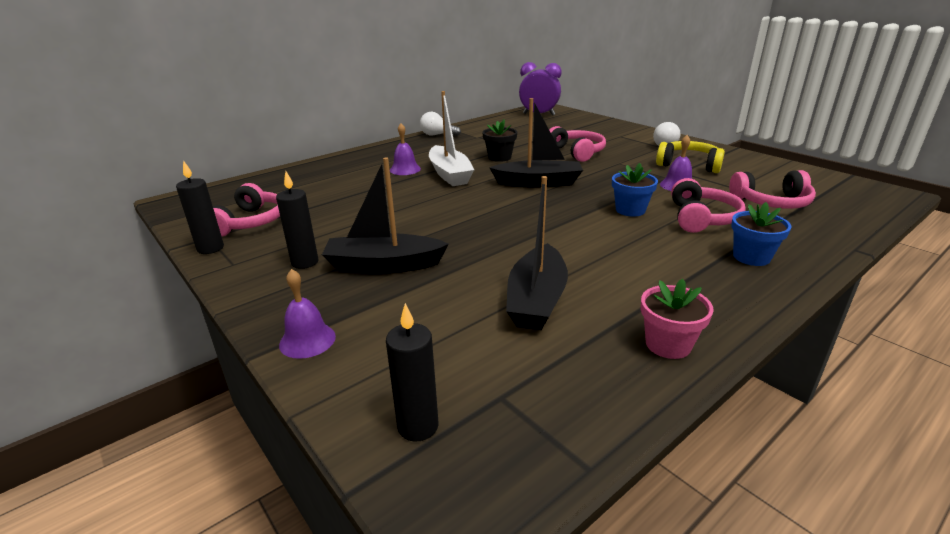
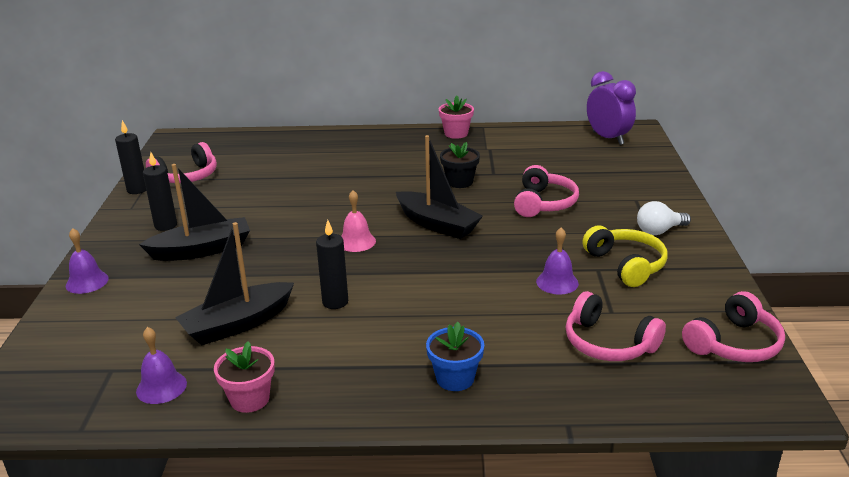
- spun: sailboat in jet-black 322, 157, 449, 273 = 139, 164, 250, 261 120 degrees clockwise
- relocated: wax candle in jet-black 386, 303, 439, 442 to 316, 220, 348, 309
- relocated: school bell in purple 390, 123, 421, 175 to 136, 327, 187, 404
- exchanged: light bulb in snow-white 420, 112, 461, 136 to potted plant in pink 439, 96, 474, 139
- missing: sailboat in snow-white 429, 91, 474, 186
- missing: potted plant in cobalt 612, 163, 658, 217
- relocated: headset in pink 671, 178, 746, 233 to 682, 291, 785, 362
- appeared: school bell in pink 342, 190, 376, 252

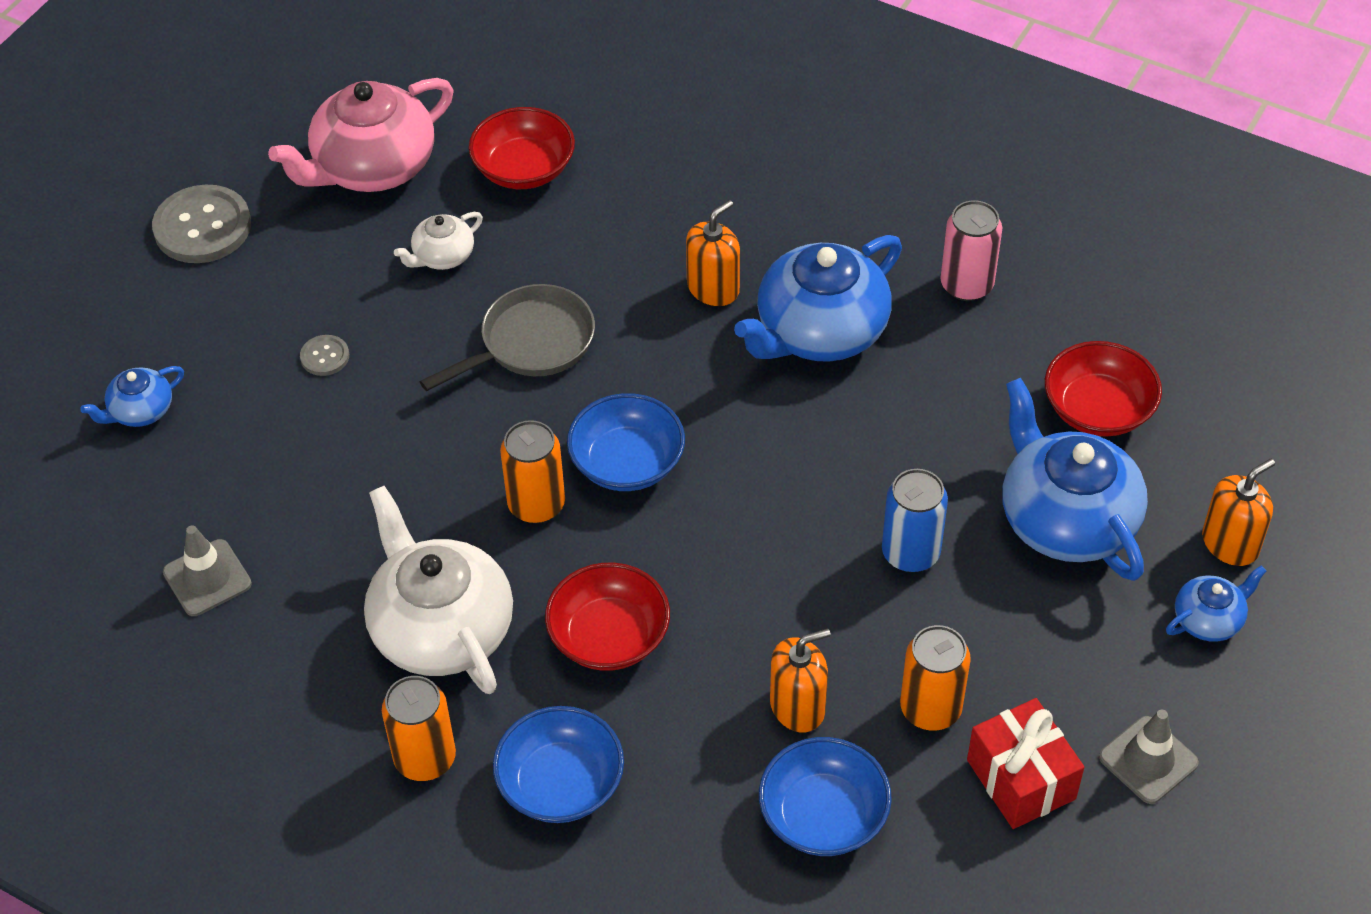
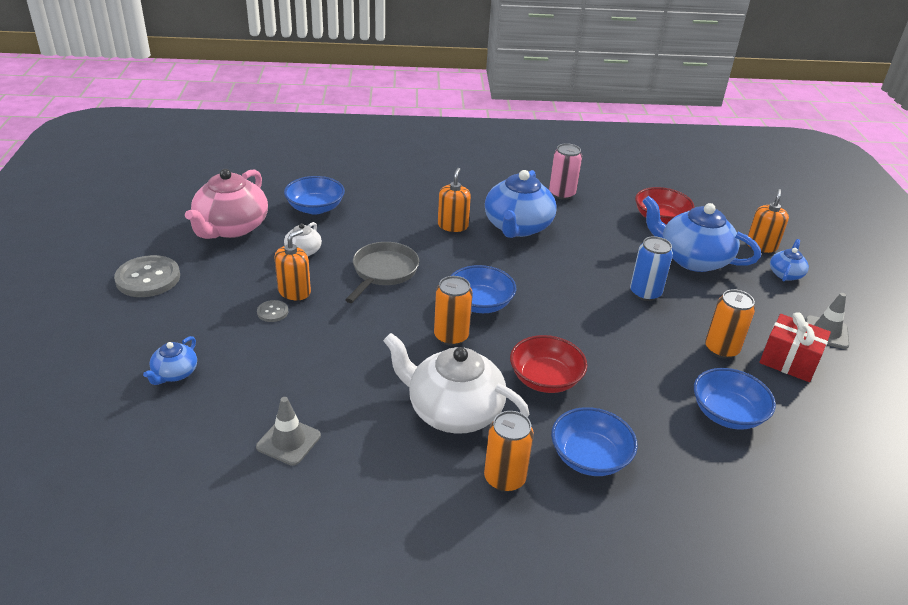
- colour: deep dish in red 469, 107, 575, 189 to deep dish in cobalt 284, 176, 345, 214
- relocated: pump bottle in bright orange 770, 629, 831, 732 to 275, 229, 311, 300

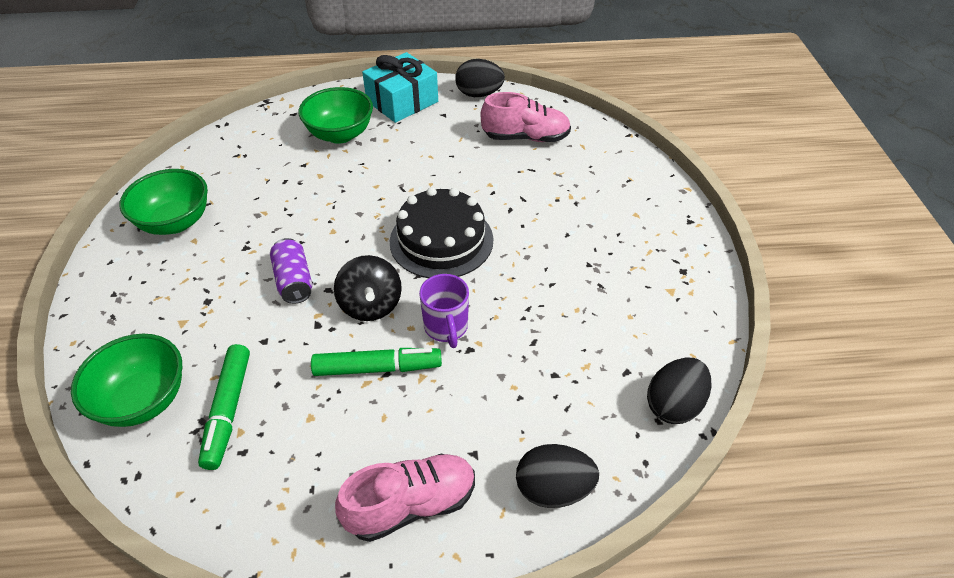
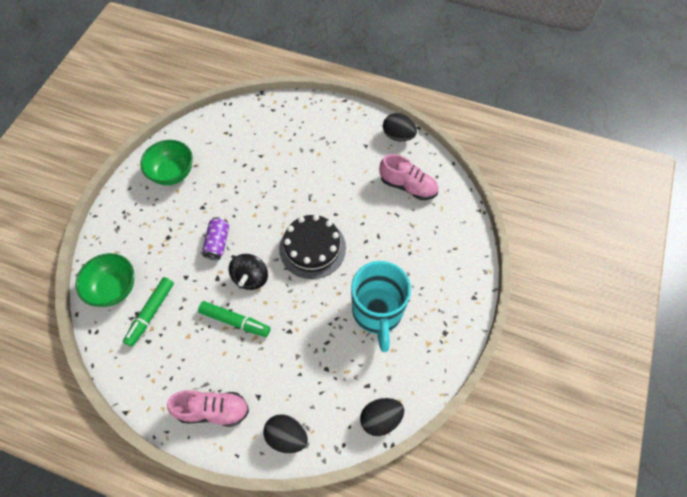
- missing: deep dish in green 299, 87, 373, 144
- missing: wrapped gift in aqua 362, 52, 438, 123
- missing: mug in purple 419, 274, 469, 348
- appeared: mug in aqua 351, 261, 411, 352

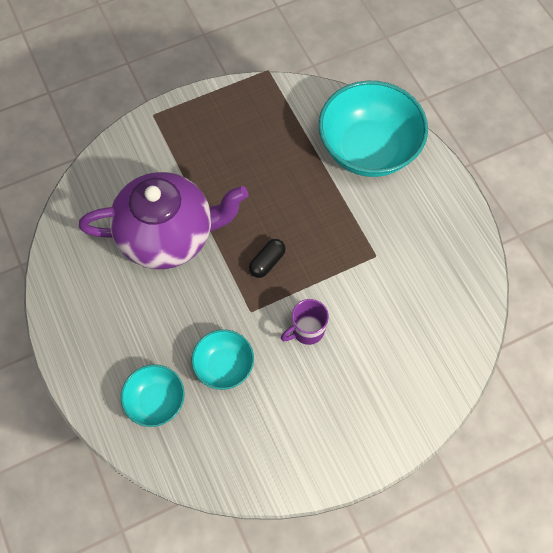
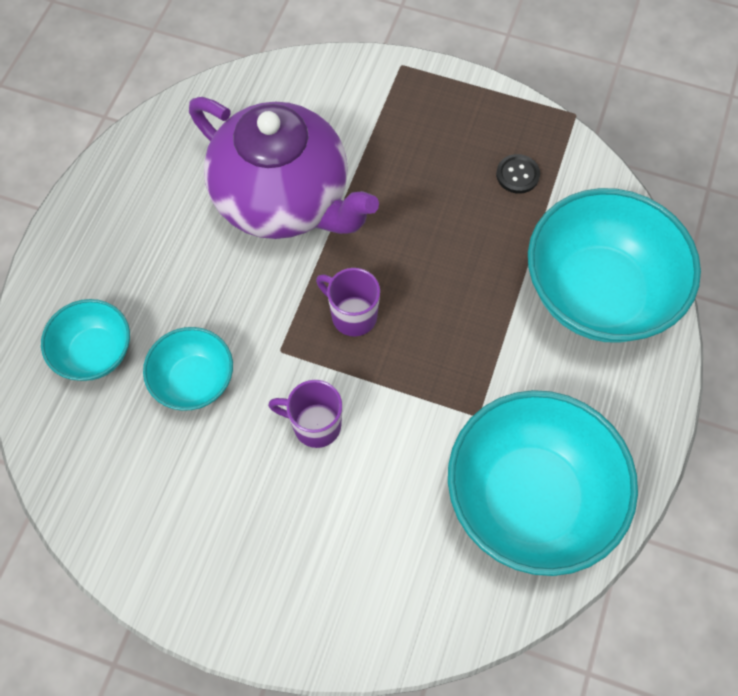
- exchanged: capsule in jet-black 249, 239, 286, 278 to mug in purple 316, 268, 380, 336
- appeared: deep dish in aqua 448, 390, 638, 576
- appeared: sewing button in jet-black 496, 154, 540, 194

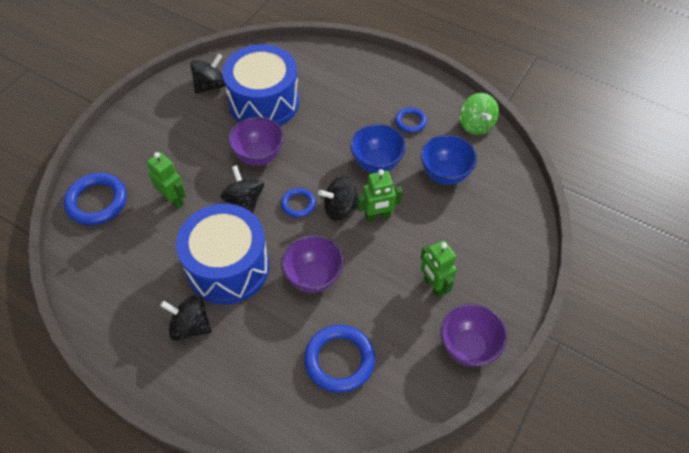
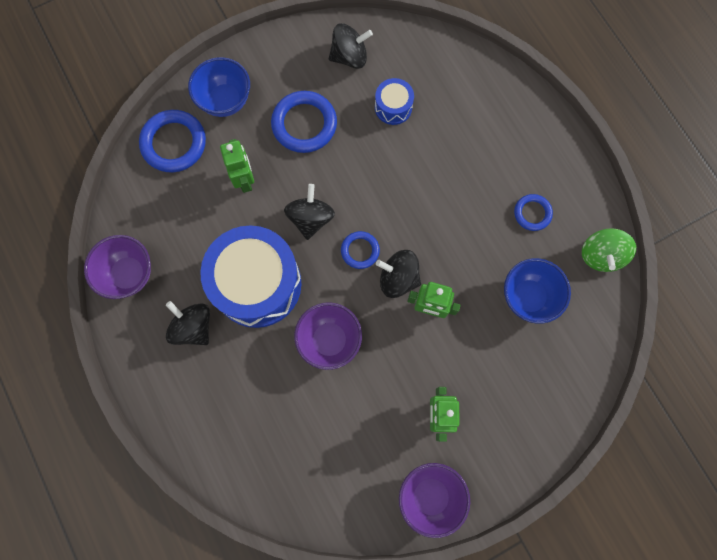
- size: toy drum in cobalt 223, 44, 299, 126 = 375, 78, 414, 125 x0.46
- relocated: deep dish in purple 228, 117, 284, 166 to 84, 235, 151, 299
- relocated: torus in cobalt 304, 325, 375, 393 to 271, 91, 337, 153
- relocated: deep dish in cobalt 350, 124, 406, 173 to 188, 57, 250, 117

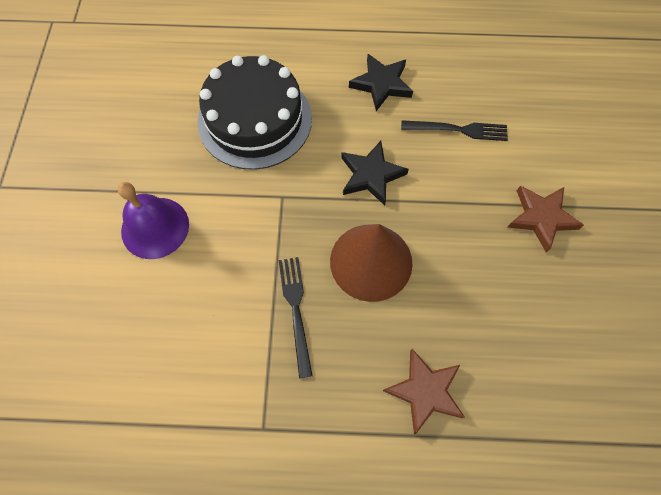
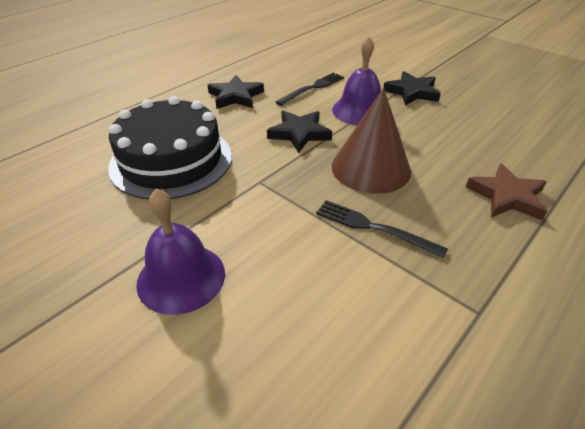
- colour: star shape in russet 507, 185, 584, 253 to star shape in jet-black 383, 71, 441, 106
- appeared: school bell in purple 332, 36, 381, 125

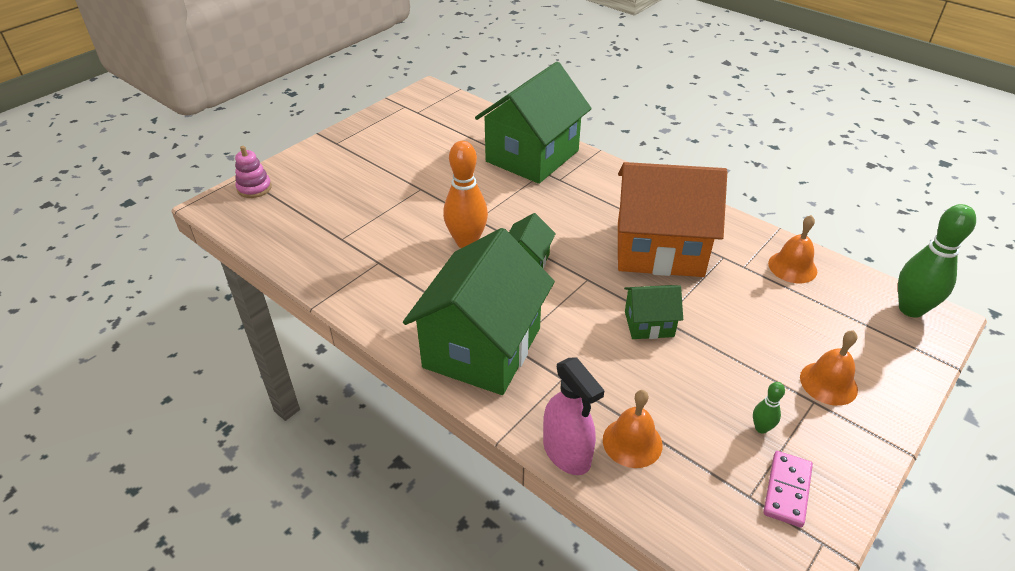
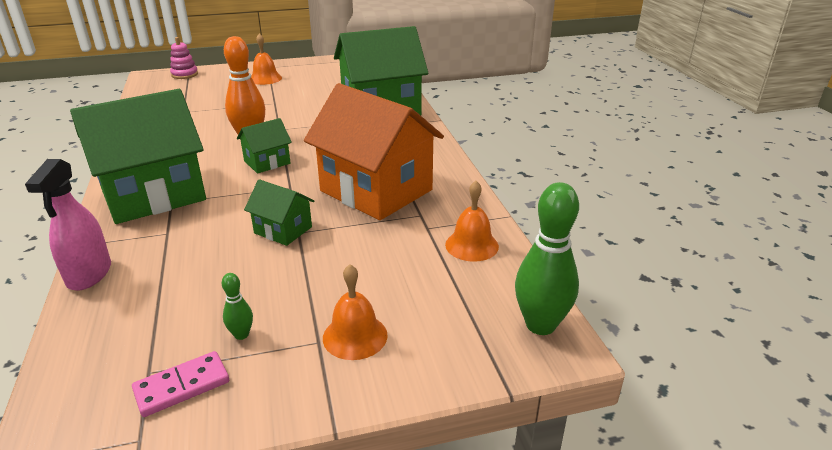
- relocated: school bell in bright orange 603, 390, 662, 468 to 251, 33, 282, 85

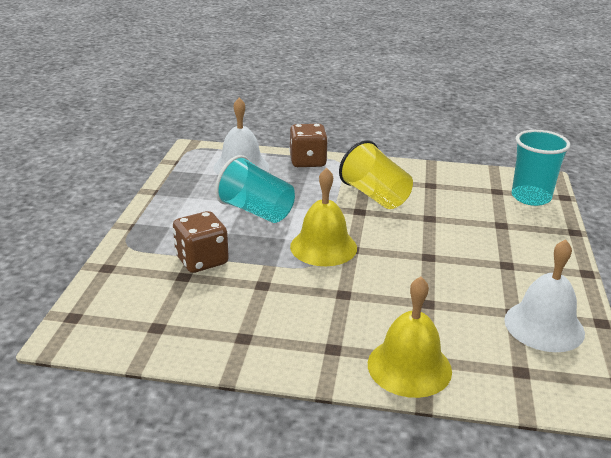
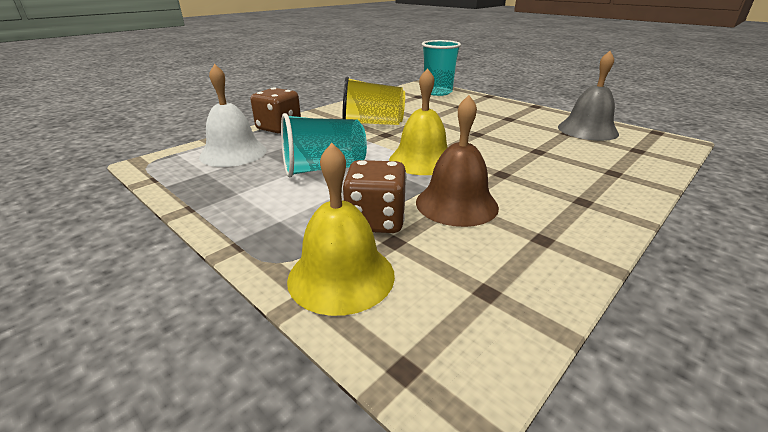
- relocated: school bell in golden 368, 277, 452, 398 to 287, 143, 395, 316
- colour: school bell in snow-white 504, 239, 585, 352 to school bell in grey 558, 51, 619, 141
- appeared: school bell in russet 416, 95, 499, 227

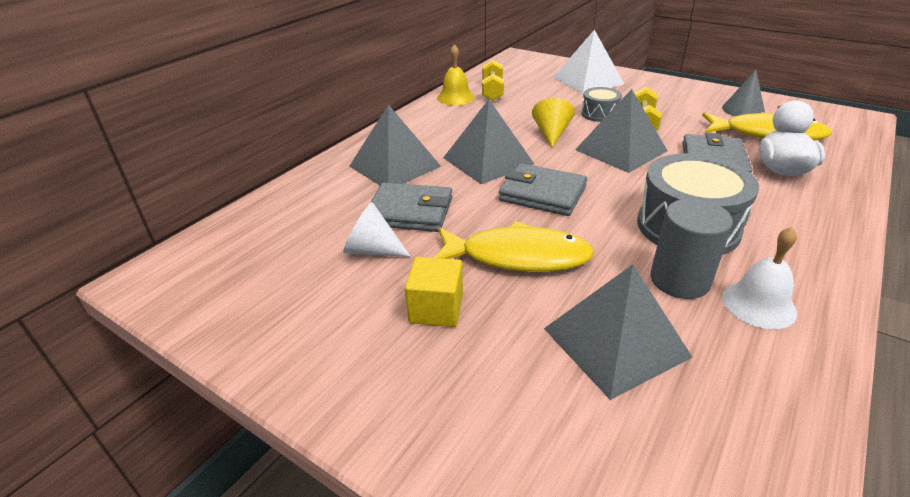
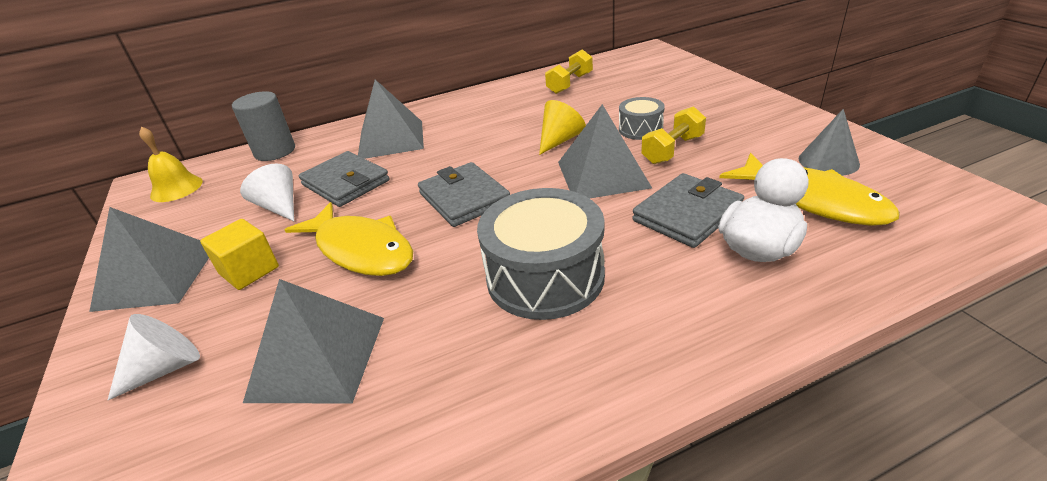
- relocated: school bell in golden 437, 44, 475, 105 to 139, 126, 203, 202
- relocated: pyramid shape in grey 443, 99, 534, 184 to 89, 207, 209, 312
- missing: pyramid shape in snow-white 553, 30, 624, 94
- relocated: cylinder in grey 650, 199, 733, 299 to 232, 91, 295, 161
- missing: school bell in snow-white 722, 227, 797, 329
- appeared: cone in snow-white 108, 314, 200, 400

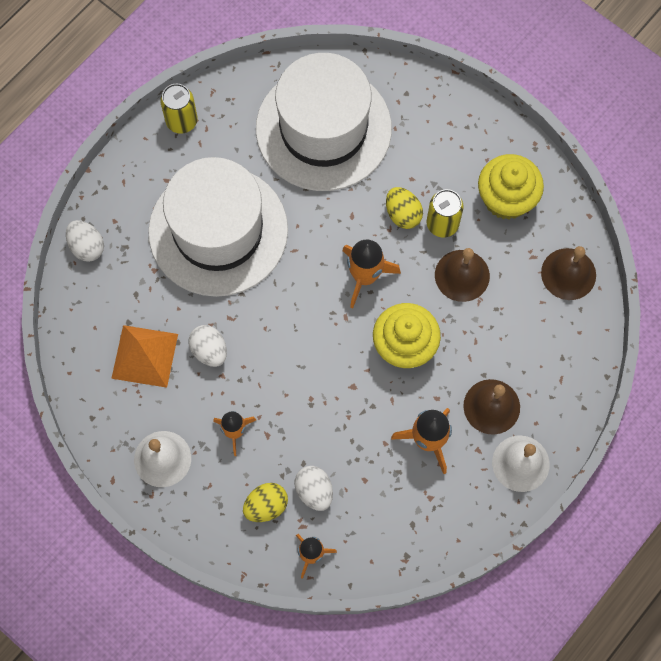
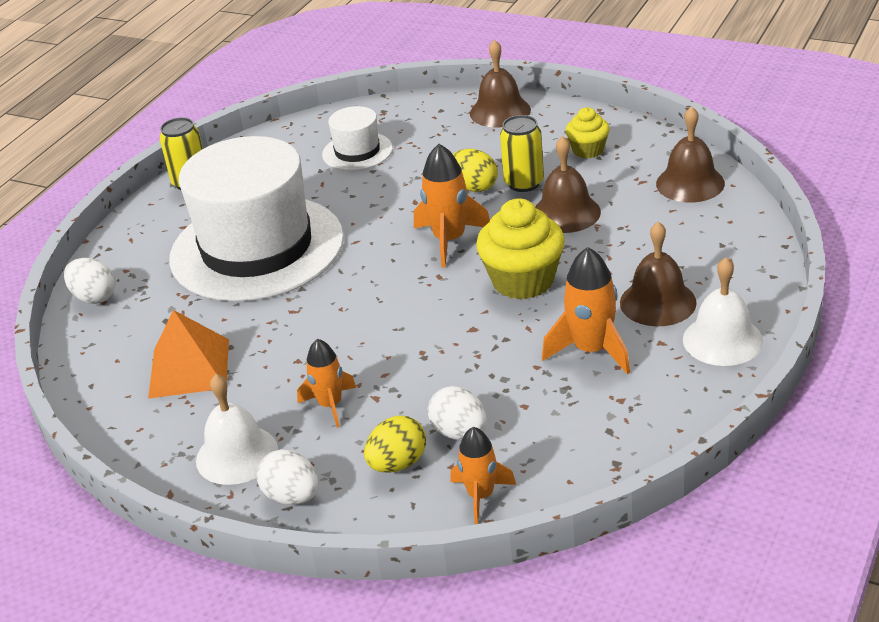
- relocated: toy egg in snow-white 188, 325, 227, 367 to 256, 449, 319, 505
- size: tall hat in snow-white 256, 53, 392, 191 = 322, 106, 393, 171 x0.44
- size: fairy cake in golden 478, 154, 544, 219 = 565, 107, 610, 159 x0.57
- appeared: school bell in russet 470, 40, 531, 127

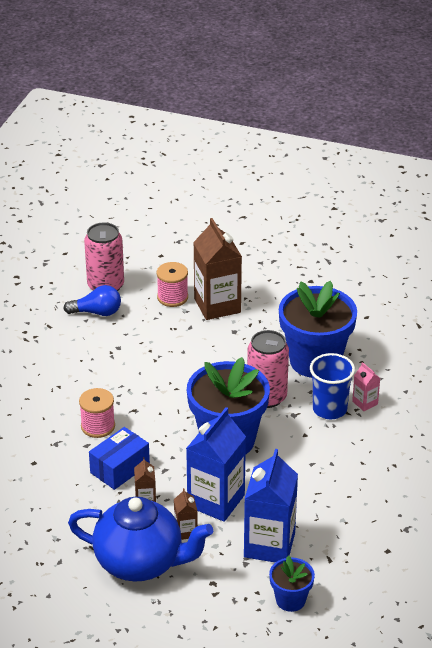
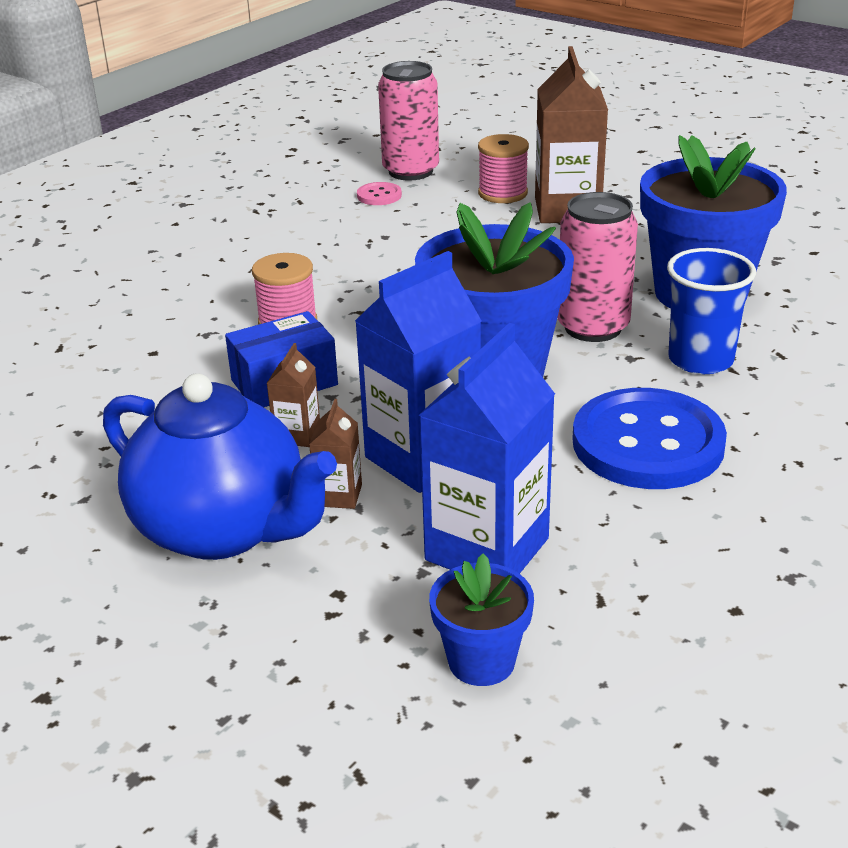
- exchanged: light bulb in cobalt 63, 285, 121, 316 to sewing button in pink 357, 182, 402, 205
- missing: juice carton in pink 352, 362, 380, 411
- appeared: sewing button in cobalt 572, 388, 727, 489

